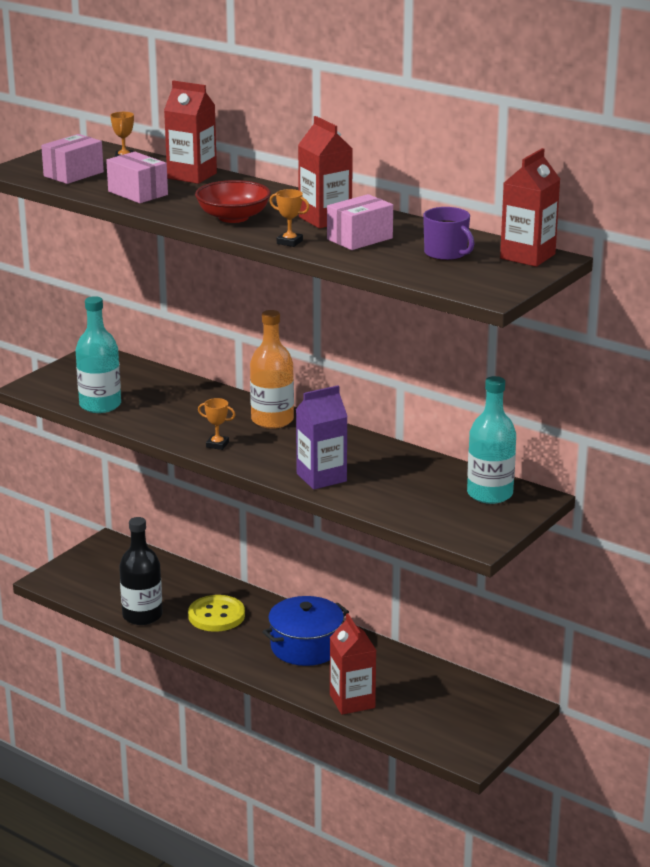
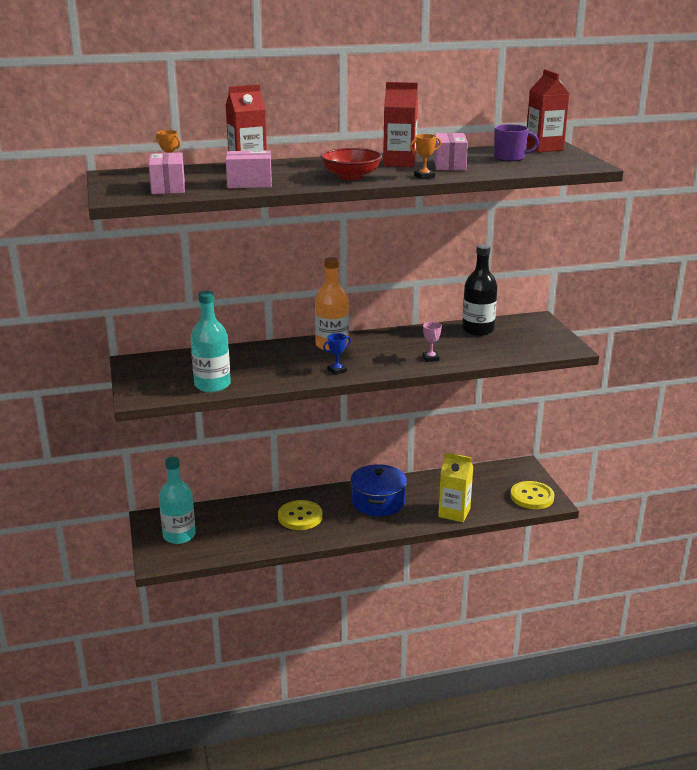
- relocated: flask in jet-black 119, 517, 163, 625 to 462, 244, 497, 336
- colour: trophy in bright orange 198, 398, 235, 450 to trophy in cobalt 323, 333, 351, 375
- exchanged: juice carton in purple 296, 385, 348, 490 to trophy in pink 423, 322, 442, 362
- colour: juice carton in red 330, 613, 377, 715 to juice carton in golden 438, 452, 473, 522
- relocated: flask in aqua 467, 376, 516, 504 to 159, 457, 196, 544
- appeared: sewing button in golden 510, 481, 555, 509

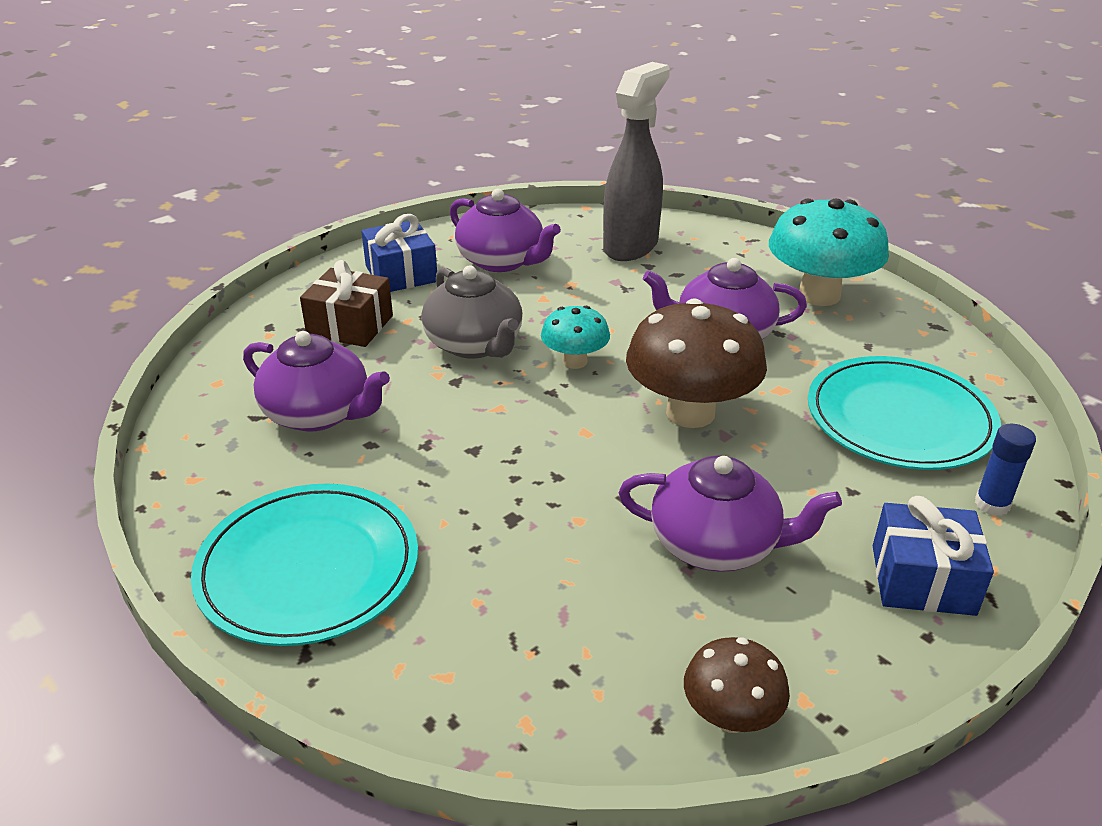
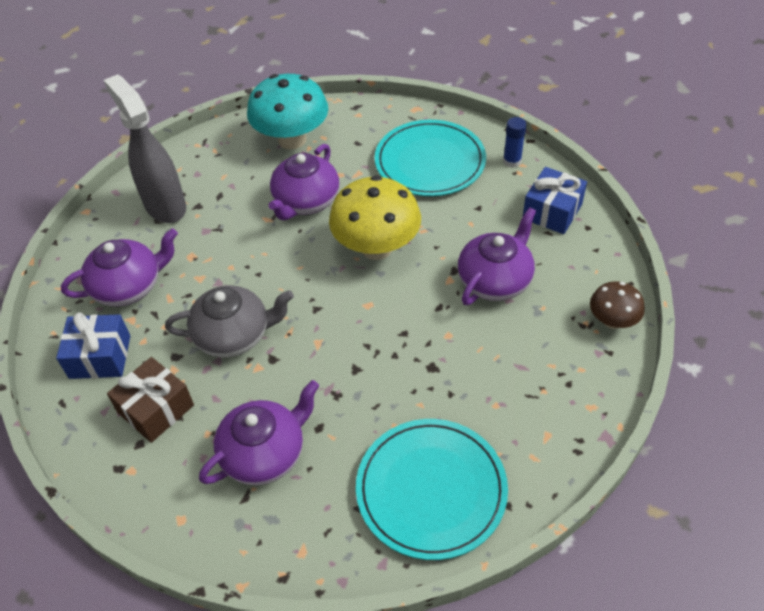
- missing: mushroom in aqua 541, 306, 610, 369
- colour: mushroom in russet 626, 298, 767, 428 to mushroom in golden 329, 176, 421, 260

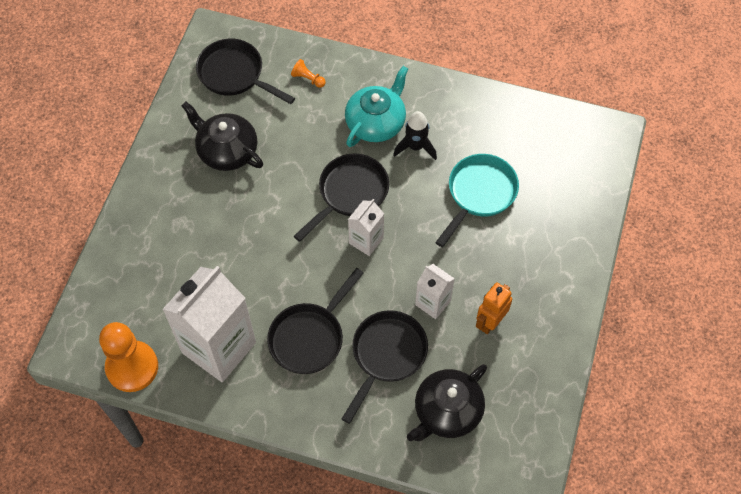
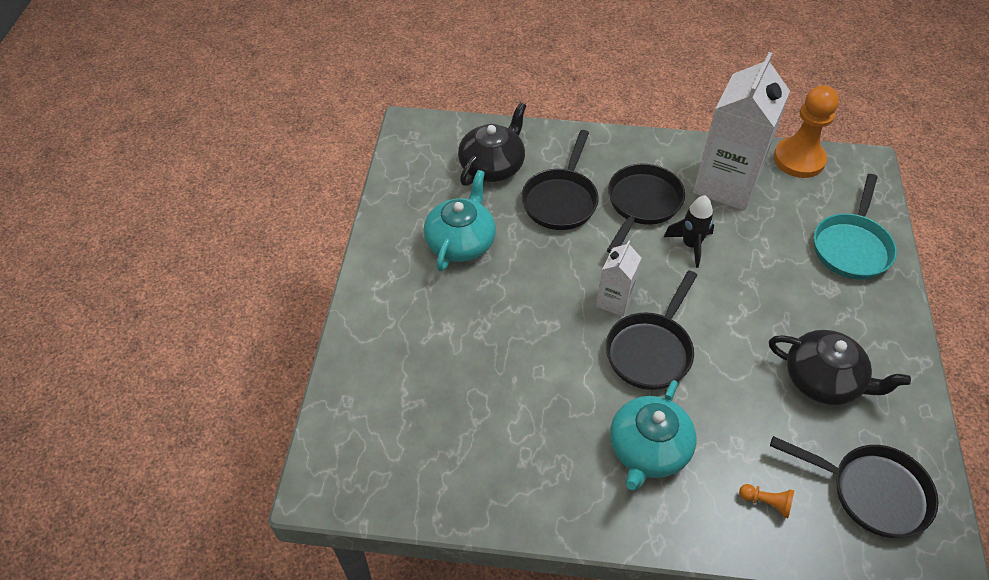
- relocated: spaceship in jet-black 393, 111, 437, 160 to 664, 195, 714, 268
- missing: juice carton in snow-white 415, 264, 455, 319
- relocated: pan in aqua 435, 154, 519, 247 to 814, 174, 897, 280
- exchanged: toy robot in bright orange 476, 282, 512, 334 to tea pot in aqua 424, 170, 496, 272

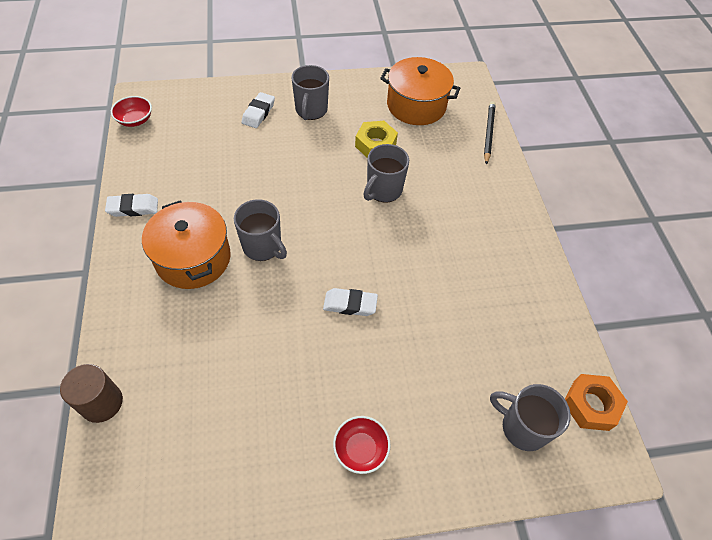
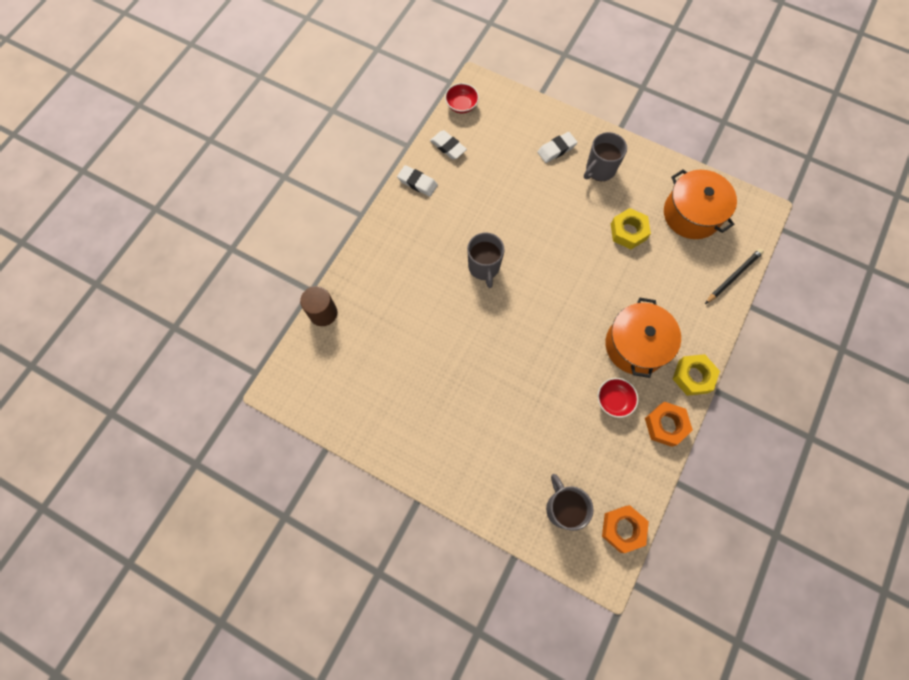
- relocated: cooking pot in bright orange 142, 200, 231, 289 to 606, 298, 681, 378
- relocated: gum eraser in snow-white 323, 288, 378, 316 to 430, 130, 467, 160
- relocated: deep dish in red 333, 416, 391, 474 to 597, 378, 638, 418
- missing: mug in grey 364, 144, 409, 202
- appeared: hexagon nut in bright orange 645, 402, 693, 447
- appeared: hexagon nut in golden 673, 354, 720, 396

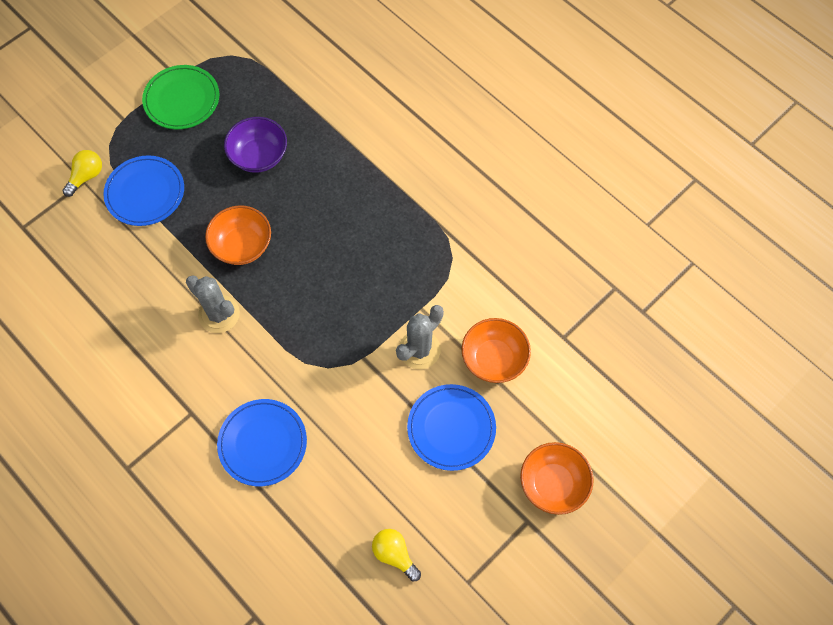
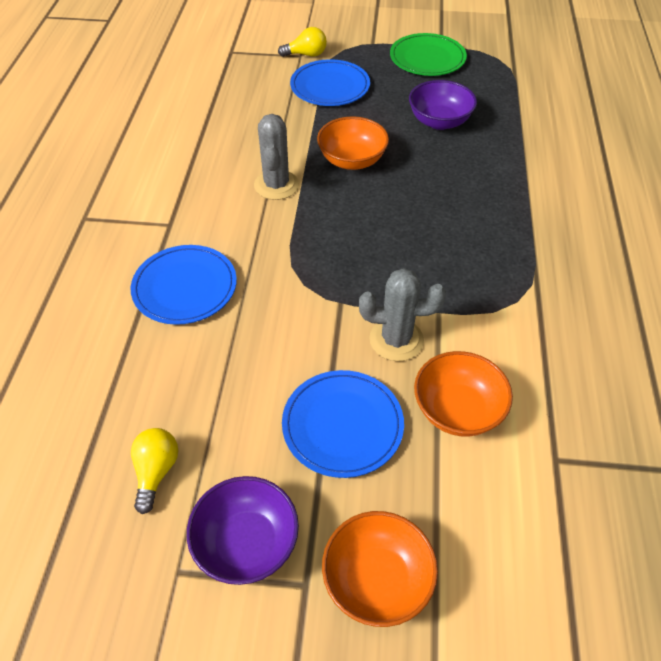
- appeared: deep dish in purple 187, 476, 299, 585

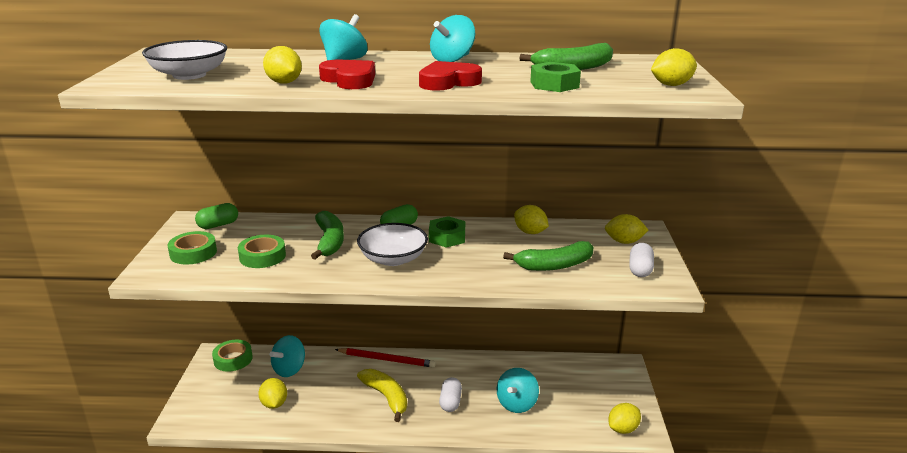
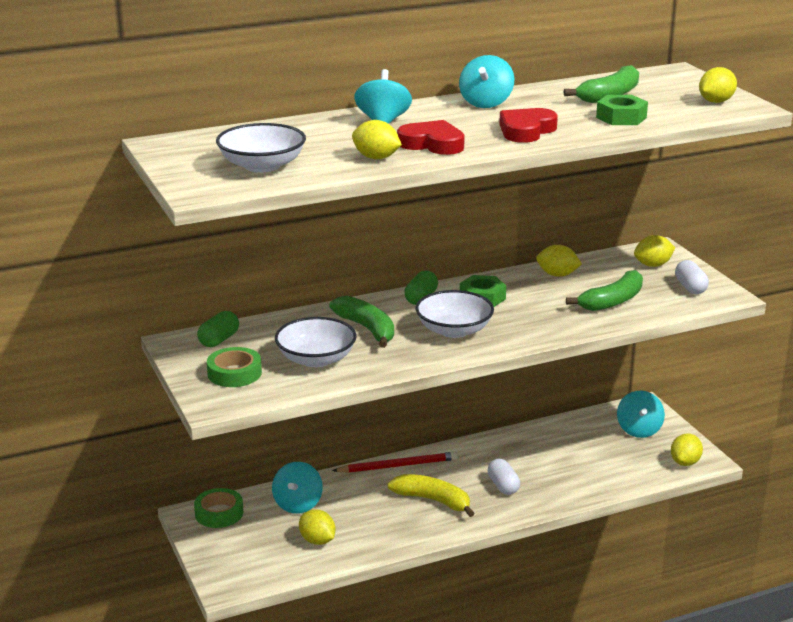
- exchanged: sticky tape in green 238, 235, 286, 268 to deep dish in snow-white 275, 317, 357, 367
- relocated: whirligig in aqua 497, 368, 539, 413 to 617, 391, 665, 438

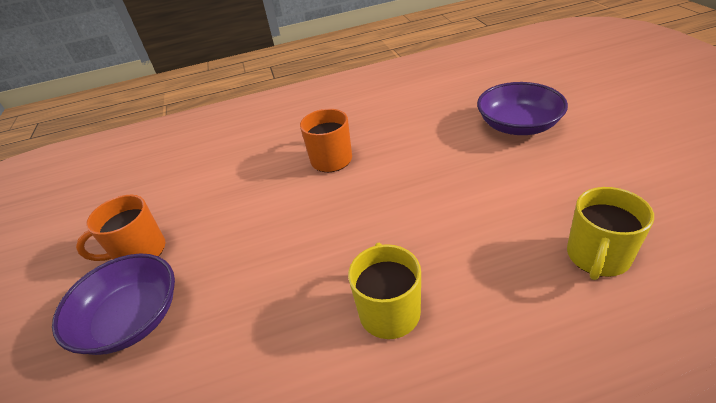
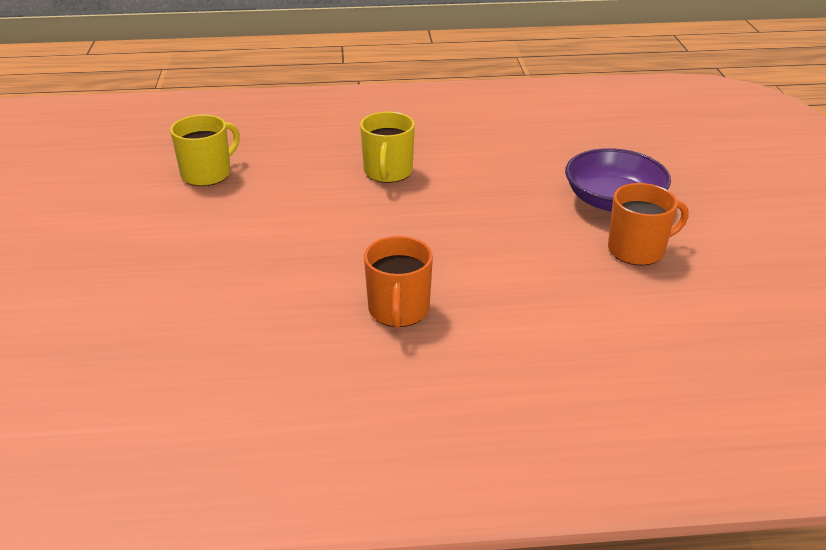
- missing: deep dish in purple 477, 82, 568, 135

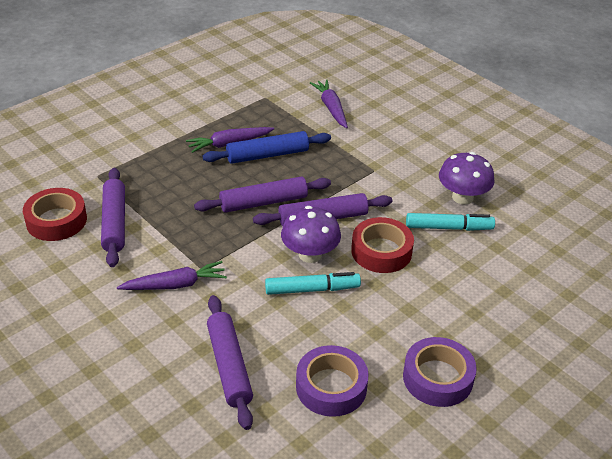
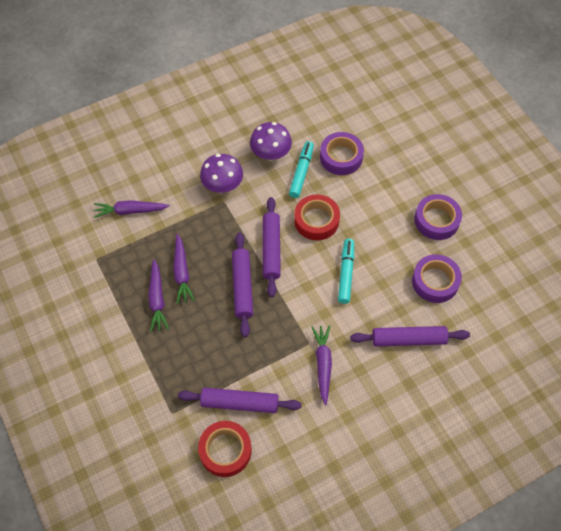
- exchanged: dough roller in cobalt 202, 131, 331, 164 to root vegetable in purple 173, 234, 195, 304
- relocated: mushroom in purple 281, 206, 341, 263 to 200, 154, 243, 193
- appeared: sticky tape in purple 320, 132, 364, 175

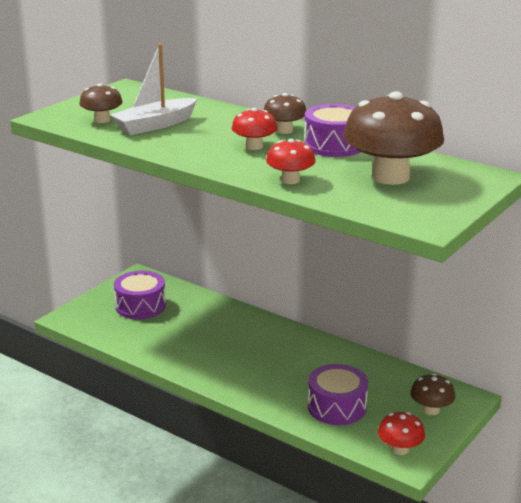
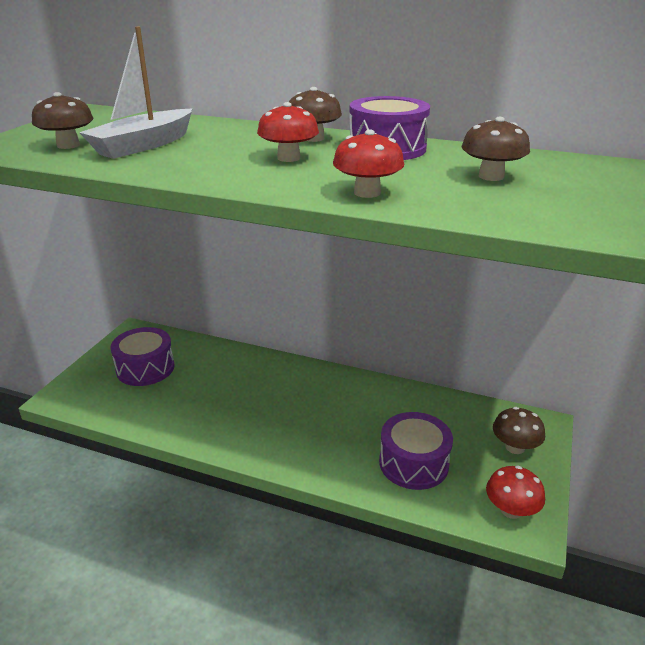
- size: mushroom in russet 343, 91, 444, 185 = 462, 117, 530, 181 x0.50

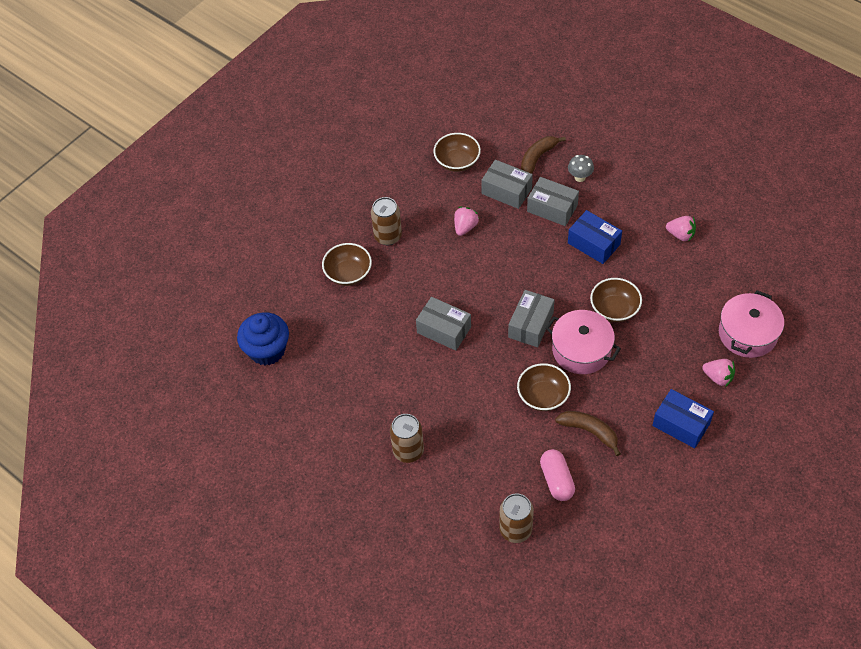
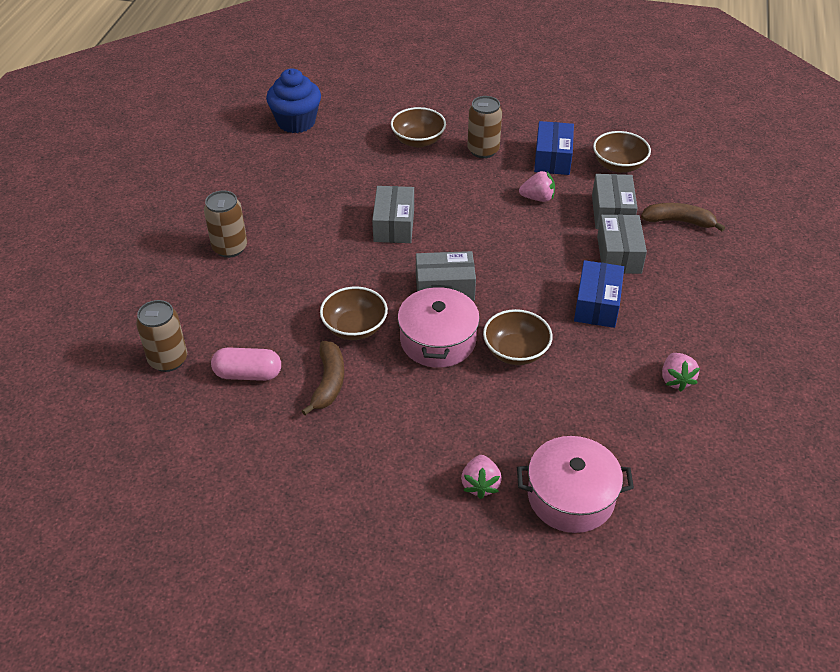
- spun: capsule in pink 540, 449, 575, 501 = 211, 347, 281, 381 45 degrees clockwise
- missing: mushroom in grey 568, 155, 594, 182
- relocated: package in cobalt 652, 389, 714, 448 to 534, 121, 574, 175

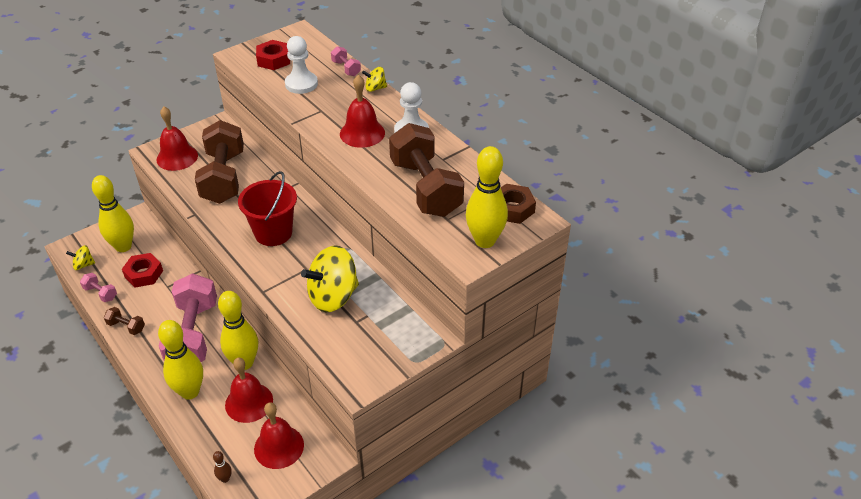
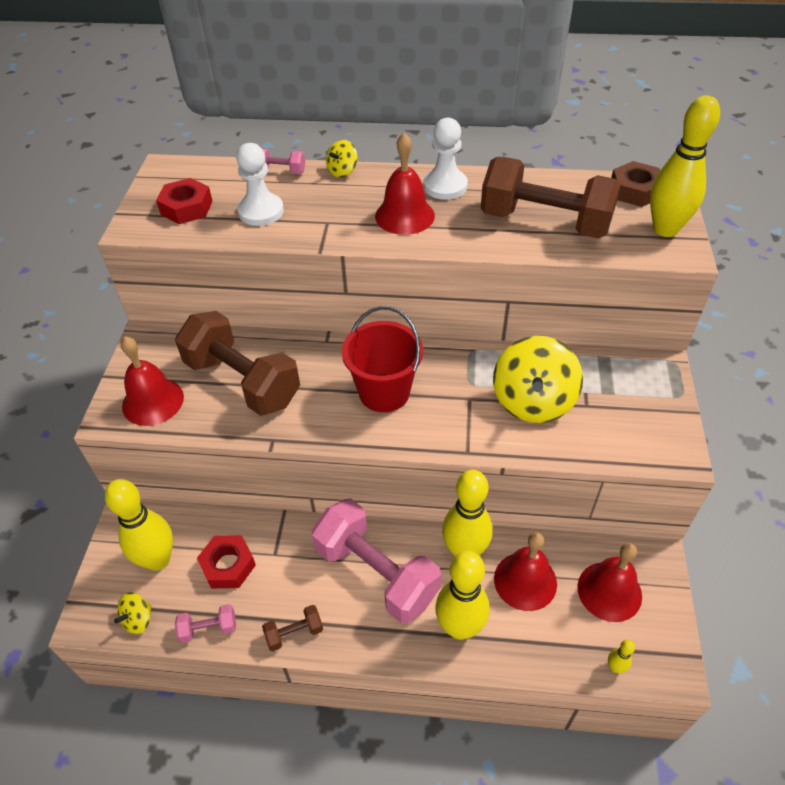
- colour: tenpin in russet 213, 451, 232, 483 to tenpin in golden 608, 639, 635, 673

